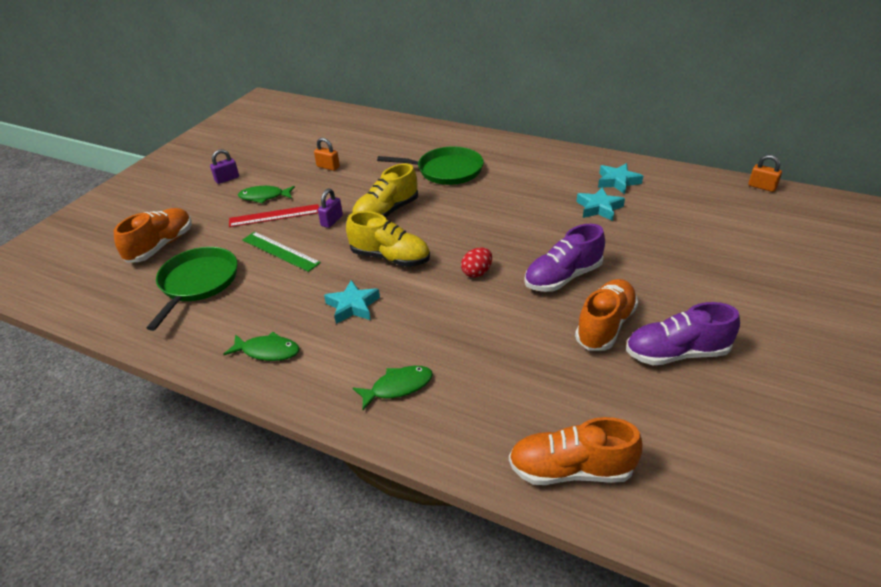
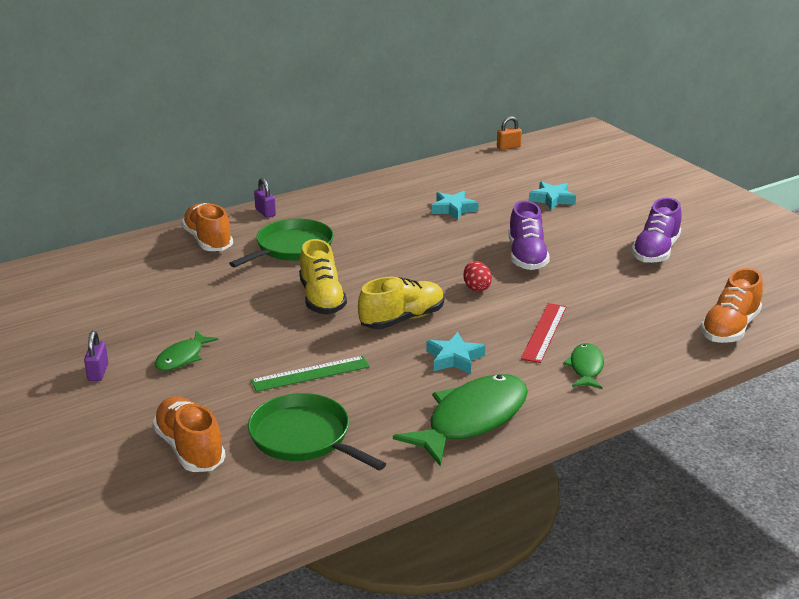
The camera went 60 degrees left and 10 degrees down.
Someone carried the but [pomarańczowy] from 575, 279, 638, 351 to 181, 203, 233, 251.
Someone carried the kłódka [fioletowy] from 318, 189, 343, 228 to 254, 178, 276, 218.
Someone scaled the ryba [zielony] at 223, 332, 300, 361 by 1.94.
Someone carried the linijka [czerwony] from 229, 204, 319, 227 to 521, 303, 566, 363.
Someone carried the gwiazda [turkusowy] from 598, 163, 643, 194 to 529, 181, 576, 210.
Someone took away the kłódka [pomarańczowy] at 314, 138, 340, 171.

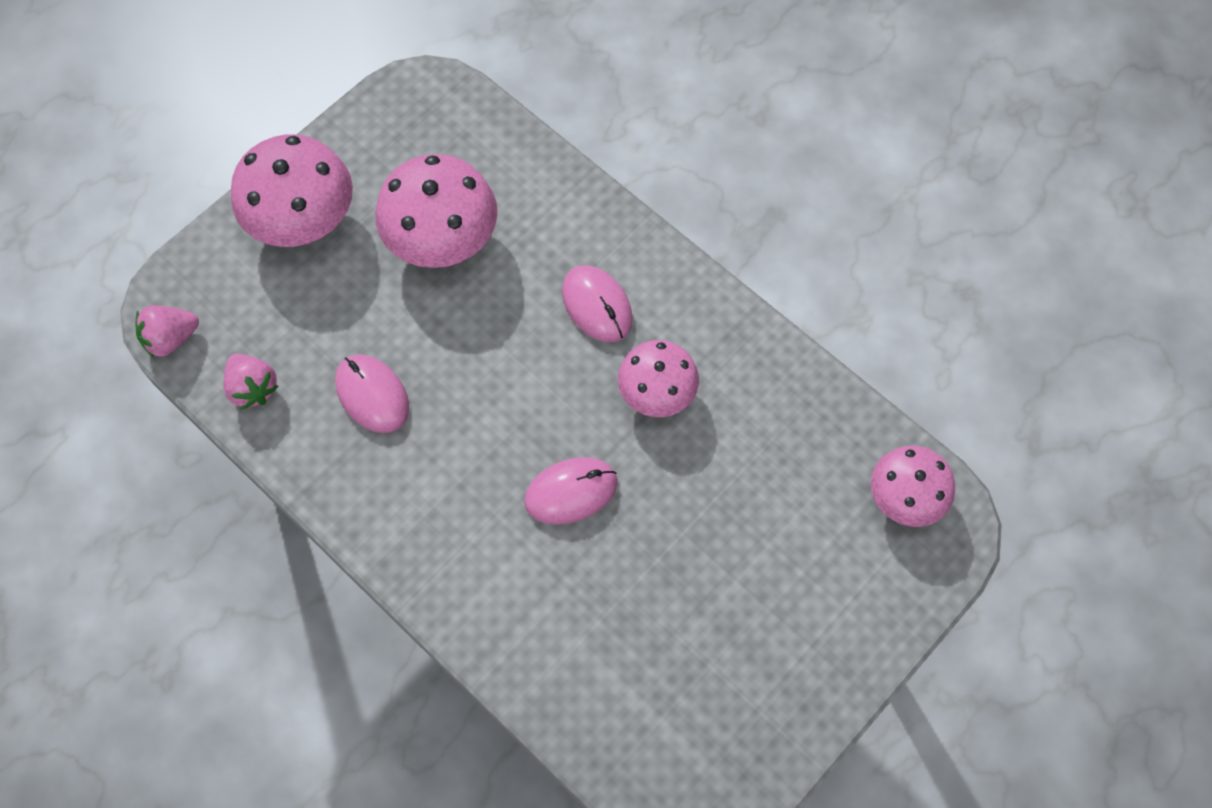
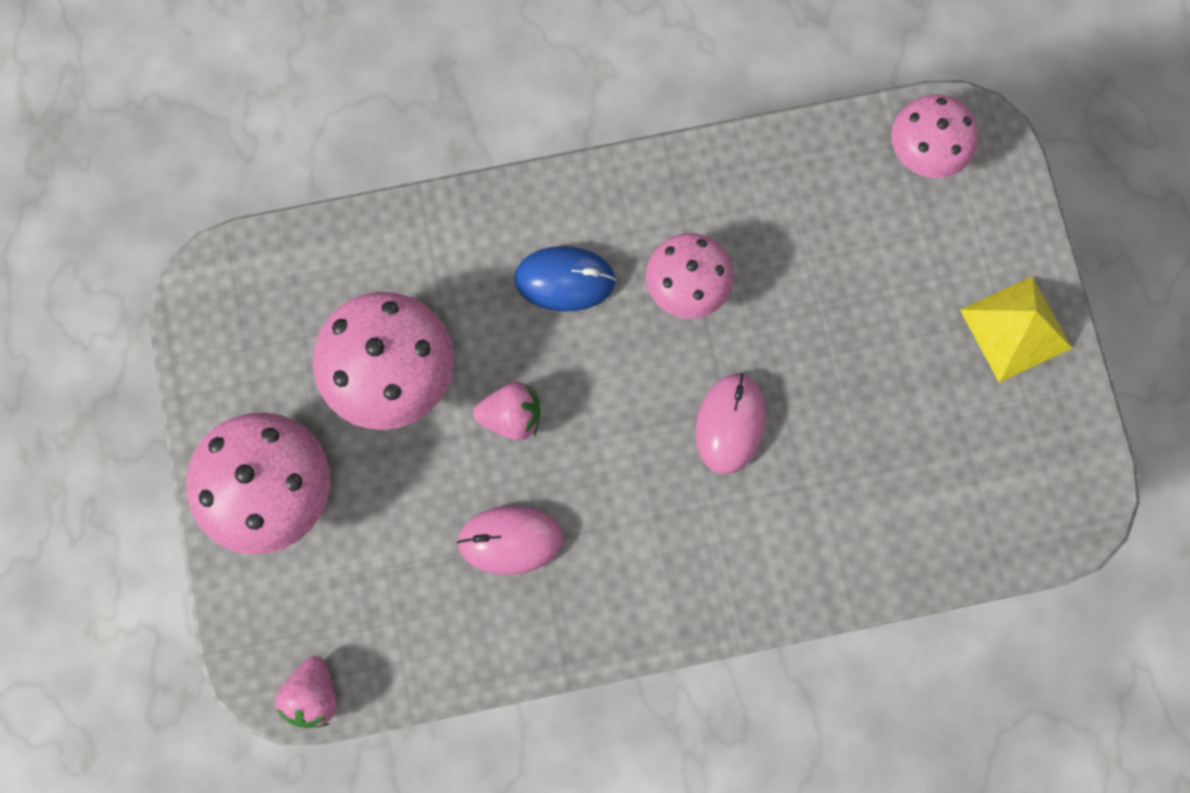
The camera went 55 degrees left and 10 degrees up.
Someone carried the truskawka [różowy] from 224, 354, 279, 410 to 473, 382, 541, 440.
Someone repainted the myszka [różowy] at 562, 265, 633, 342, which became the myszka [niebieski] at 514, 246, 616, 312.
Someone put down the piramida [żółty] at 960, 276, 1072, 383.

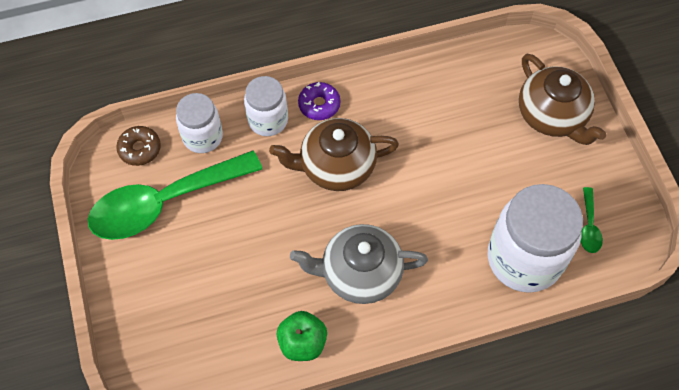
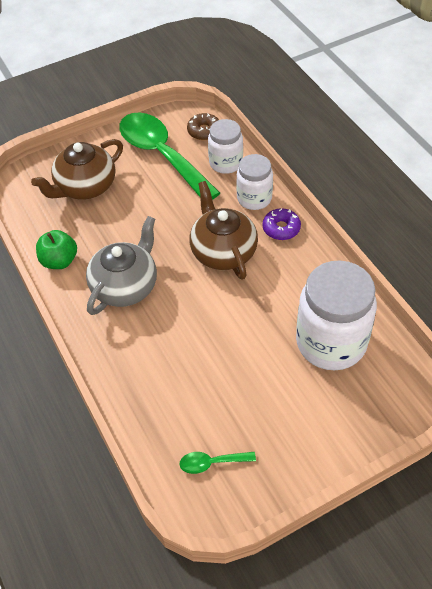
The camera went 80 degrees right and 10 degrees down.
Someone carried the imbryk [brązowy] from 519, 54, 606, 145 to 31, 139, 123, 200.
Someone rotated the imbryk [szary] at 290, 224, 428, 304 by 45 degrees clockwise.
Someone carried the słoik [biały] from 488, 184, 583, 293 to 296, 261, 377, 370.

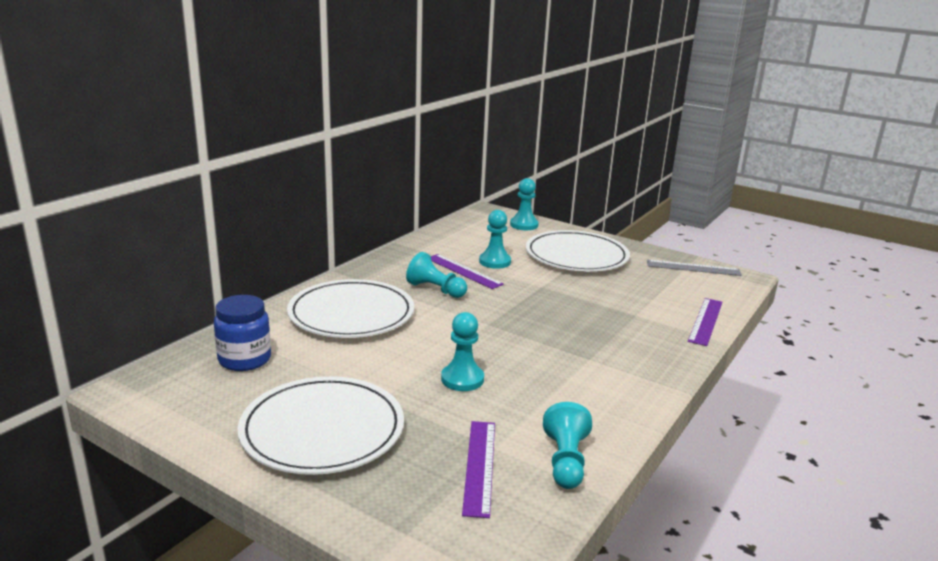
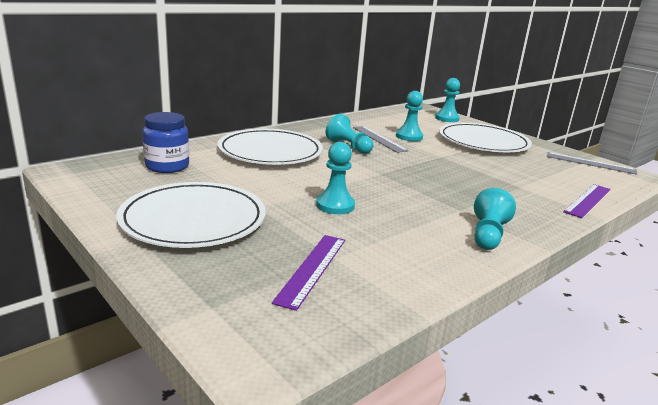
The camera went 15 degrees right and 0 degrees up.
Someone repainted the linijka [fioletowy] at 431, 254, 504, 289, which became the linijka [szary] at 353, 126, 409, 153.
Someone carried the pionek [turkusowy] from 543, 402, 592, 489 to 474, 188, 516, 250.

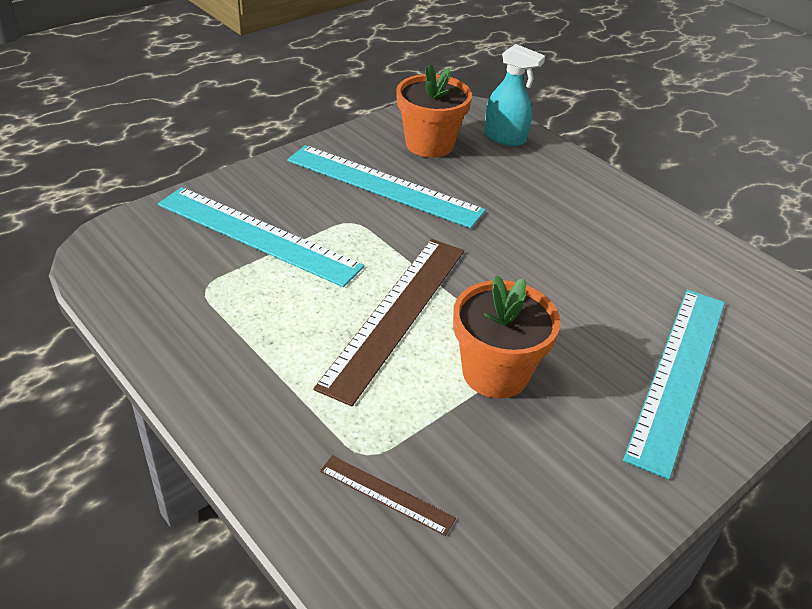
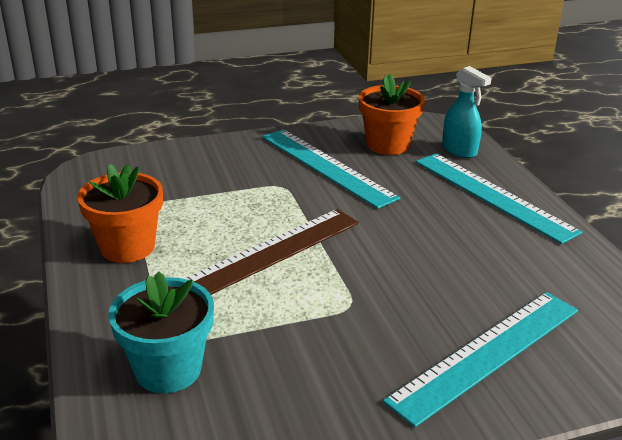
The camera went 25 degrees right and 10 degrees down.
Someone carried the doniczka [pomarańczowy] from 453, 275, 561, 399 to 77, 164, 163, 263.
Someone swapped the linijka [brązowy] at 320, 455, 456, 536 for the doniczka [turkusowy] at 108, 272, 214, 393.
Someone carried the linijka [turkusowy] from 158, 187, 364, 287 to 416, 153, 582, 244.

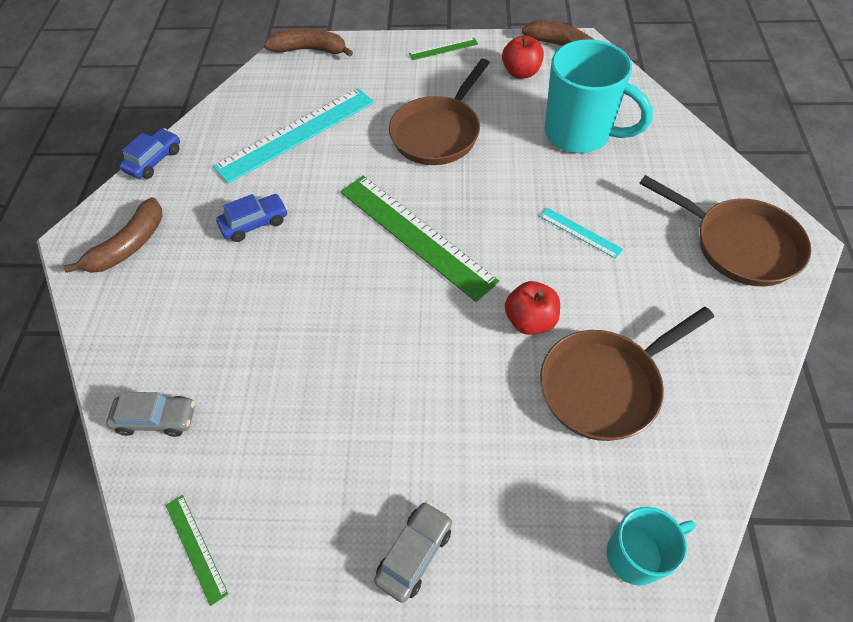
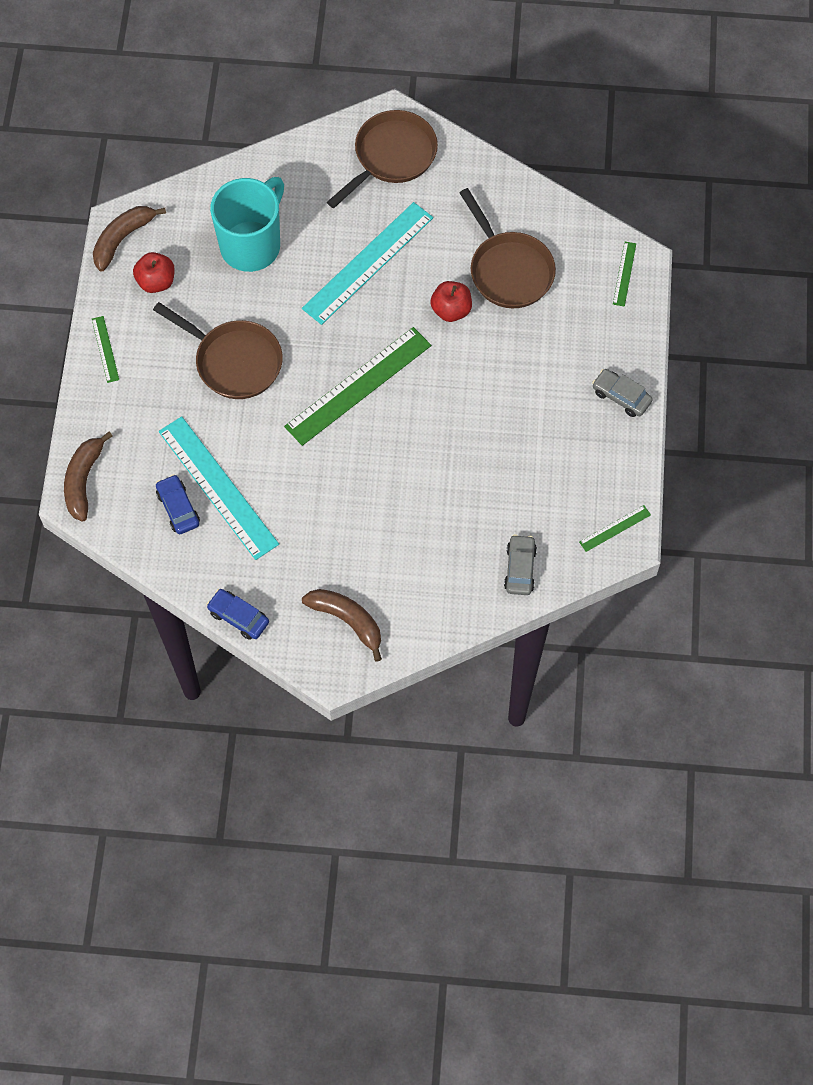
The camera went 90 degrees left and 10 degrees up.
Someone carried the samochód [niebieski] from 216, 194, 288, 242 to 156, 474, 200, 534.
Someone scaled the linijka [turkusowy] at 540, 208, 623, 259 by 2.25.
Someone swapped the kubek [turkusowy] at 607, 507, 696, 586 for the linijka [zielony] at 613, 242, 636, 307.

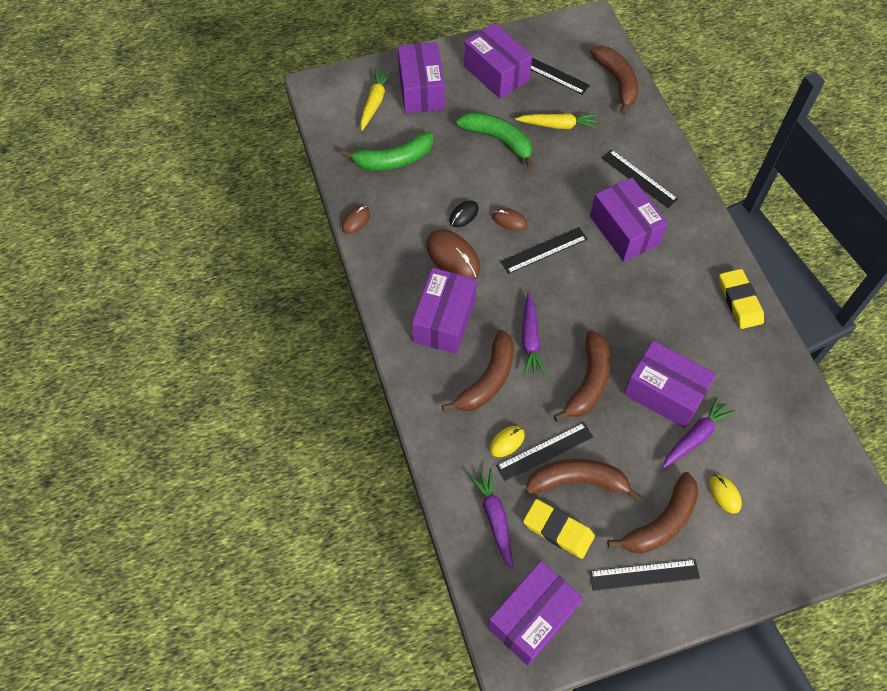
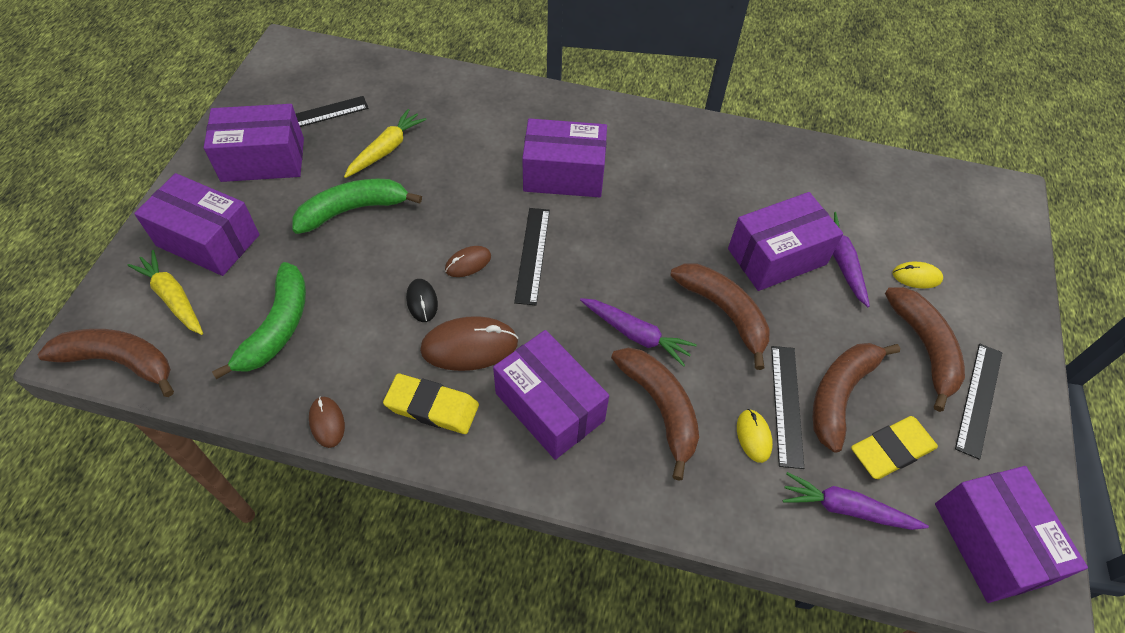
The camera went 60 degrees left and 5 degrees down.
Someone carried the banan [brązowy] from 590, 46, 638, 115 to 37, 329, 174, 397.
Someone carried the gumka do mazania [żółty] from 719, 269, 764, 329 to 383, 374, 479, 434.
Someone took away the linijka [czarny] at 602, 149, 678, 208.

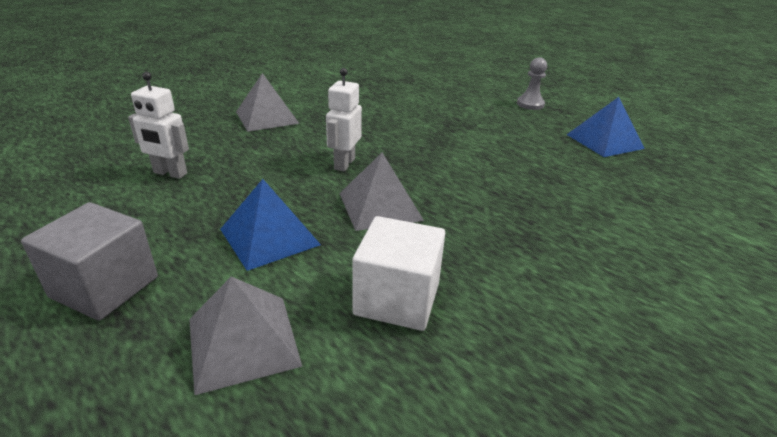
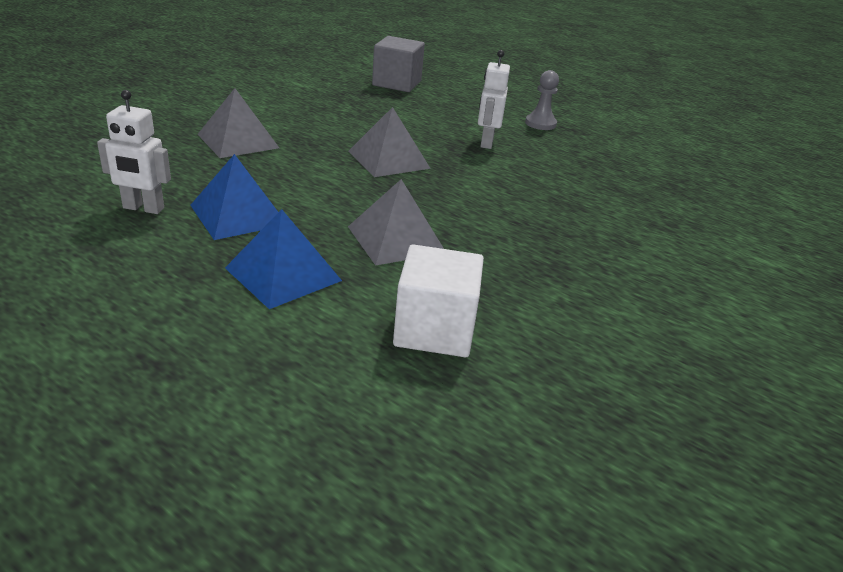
The camera went 10 degrees left and 0 degrees up.
Someone carried the piramida [niebieski] from 567, 97, 645, 157 to 190, 154, 278, 240.
Someone carried the piramida [szary] from 189, 276, 302, 395 to 348, 107, 431, 177.
Someone carried the sześcian [szary] from 21, 202, 158, 321 to 372, 36, 425, 92.
Someone carried the robot [biały] from 326, 68, 362, 171 to 478, 50, 510, 149.

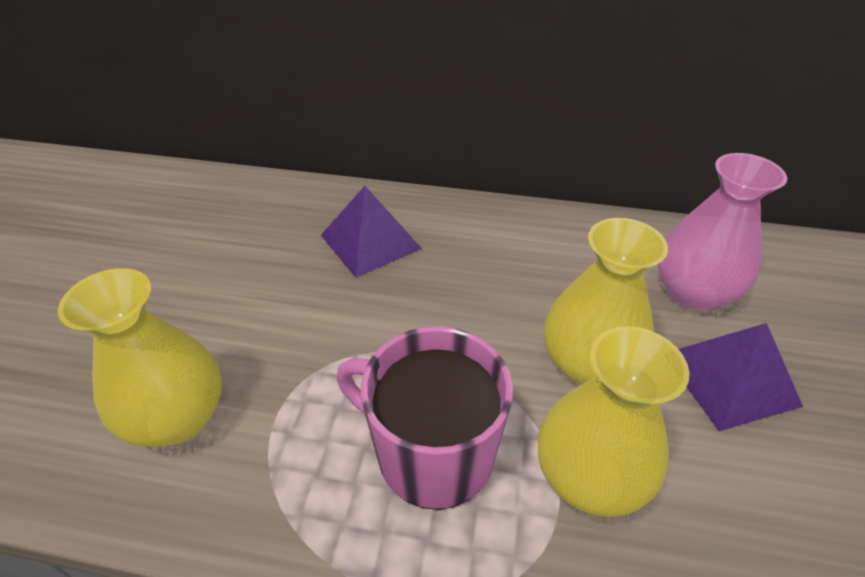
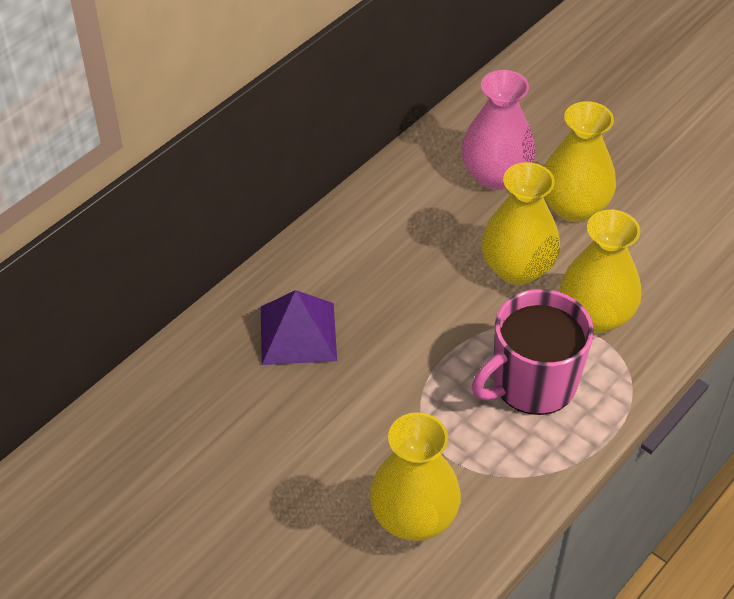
The camera went 60 degrees left and 5 degrees up.
Someone swapped the piramida [fioletowy] at 679, 323, 803, 431 for the wazon [żółty] at 544, 101, 616, 222.

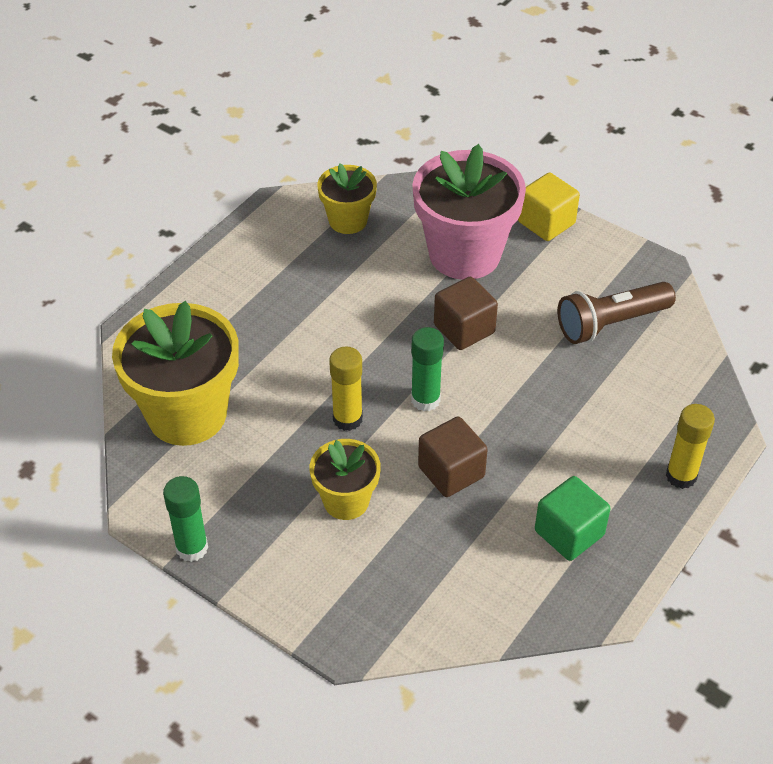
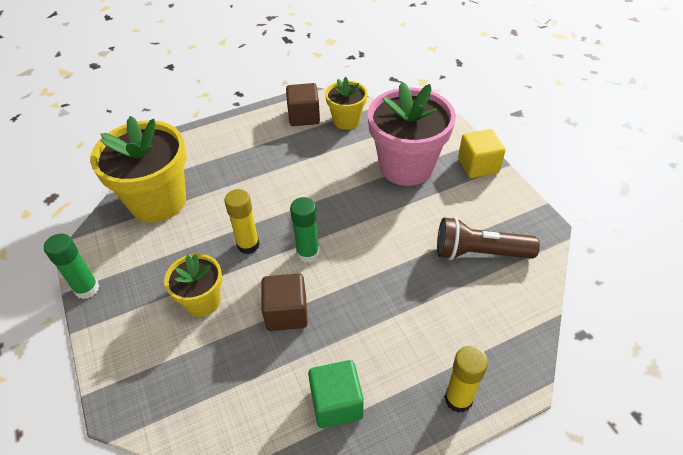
The camera went 30 degrees right and 0 degrees up.
Someone carried the sześcian [brązowy] from 434, 277, 498, 350 to 286, 83, 320, 126.

